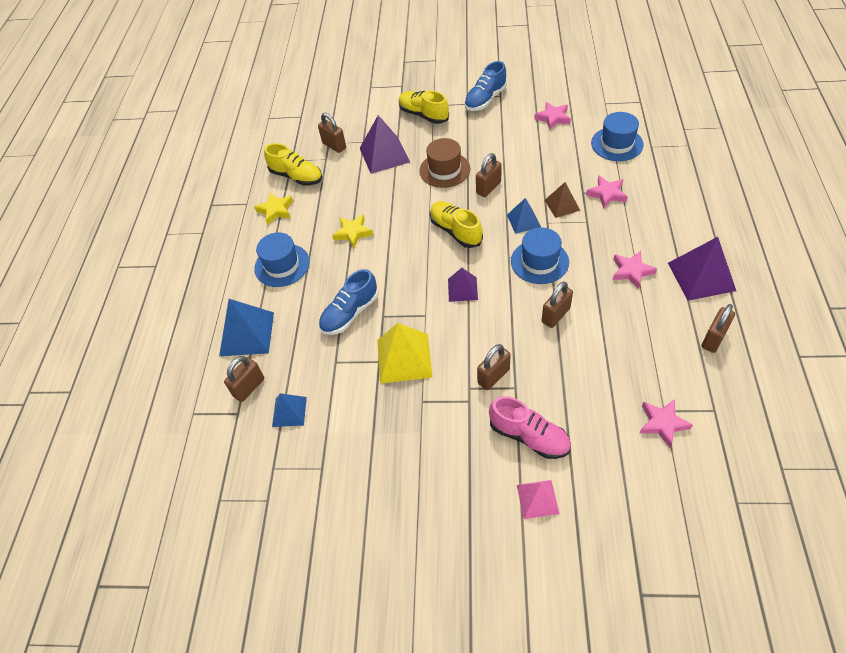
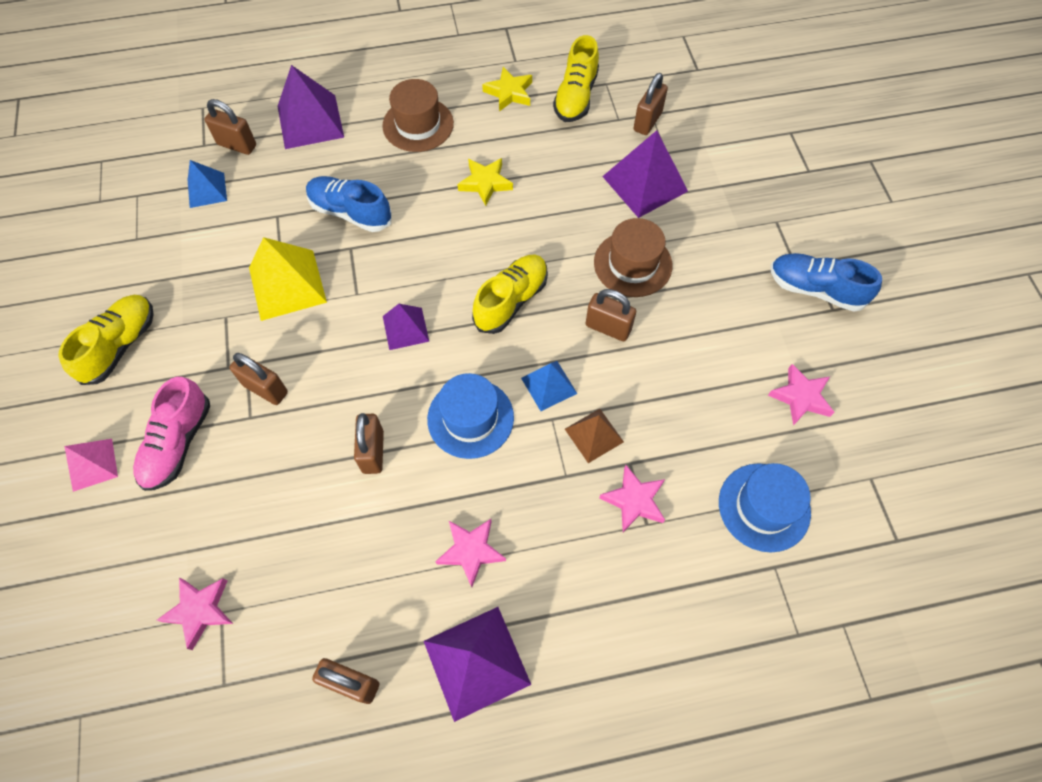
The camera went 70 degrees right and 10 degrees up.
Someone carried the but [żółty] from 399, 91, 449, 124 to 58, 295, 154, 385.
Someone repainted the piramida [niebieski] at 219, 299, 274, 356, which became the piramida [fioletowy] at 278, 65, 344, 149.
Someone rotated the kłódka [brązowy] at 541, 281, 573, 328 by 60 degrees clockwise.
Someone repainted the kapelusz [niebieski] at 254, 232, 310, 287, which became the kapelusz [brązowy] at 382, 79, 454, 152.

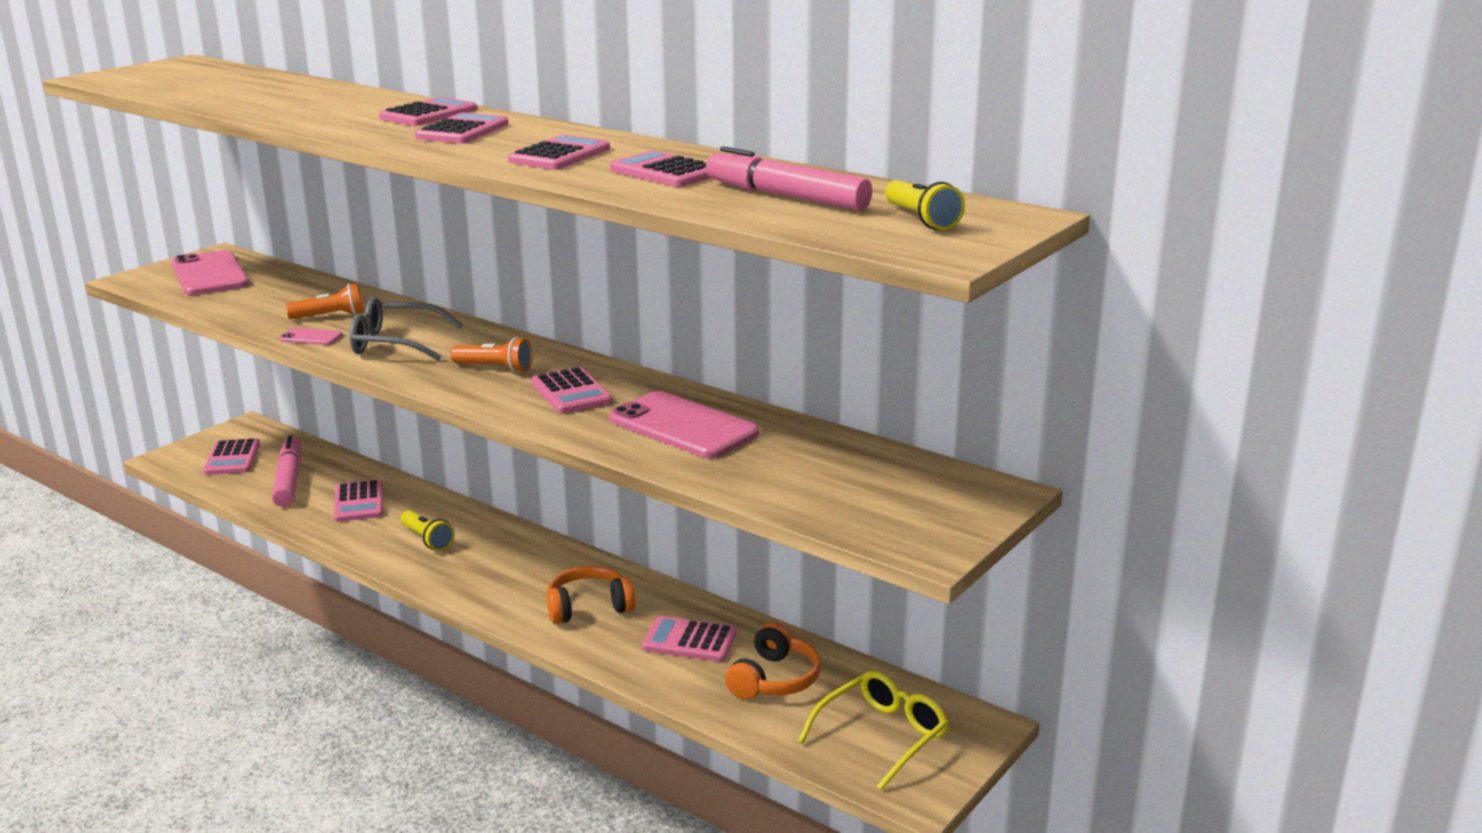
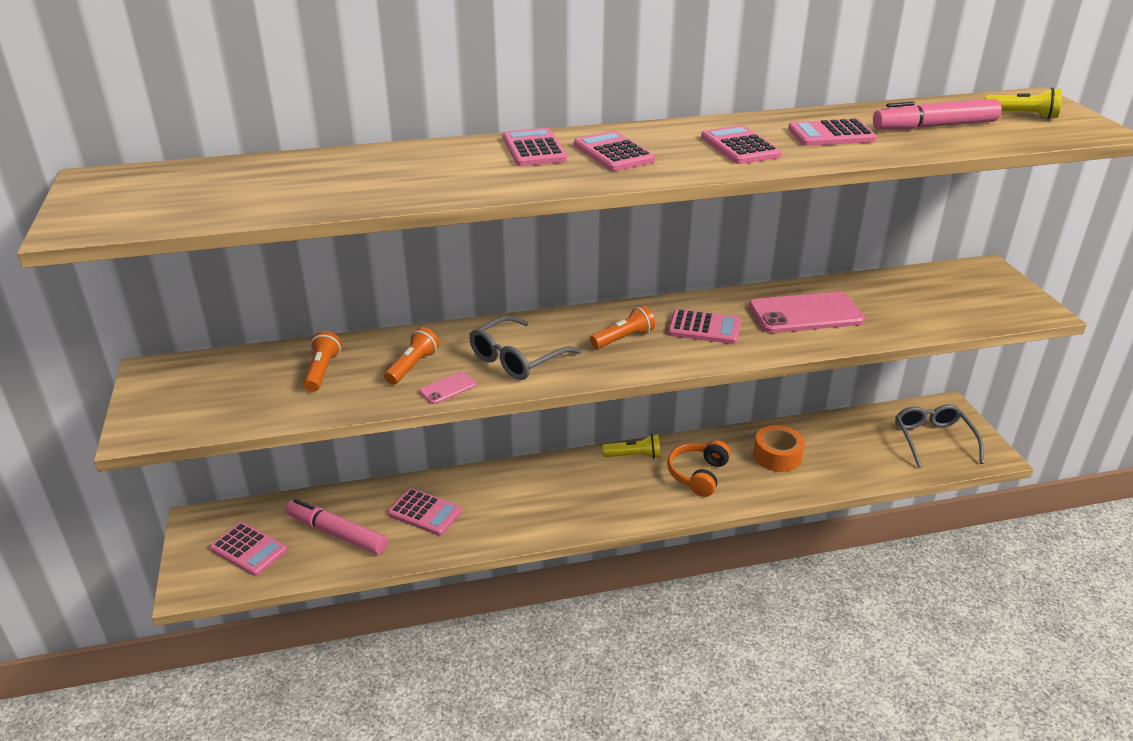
The camera went 50 degrees left and 10 degrees up.
Someone put down the latarka [pomarańczowy] at 303, 331, 341, 392.
Someone carried the latarka [żółty] from 400, 510, 455, 551 to 602, 434, 660, 459.
Someone swapped the kalkulator [różowy] at 642, 616, 737, 662 for the taśma klejąca [pomarańczowy] at 753, 425, 805, 472.
Someone repainted the okulary [żółty] at 798, 671, 949, 790, which became the okulary [szary] at 895, 404, 984, 468.
Someone took away the telefon [różowy] at 171, 250, 249, 295.
Someone took away the słuchawki [pomarańczowy] at 725, 622, 821, 699.

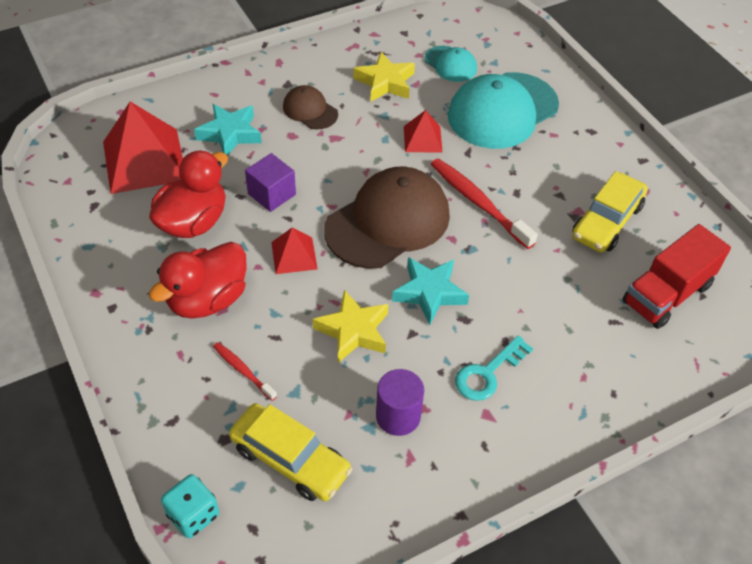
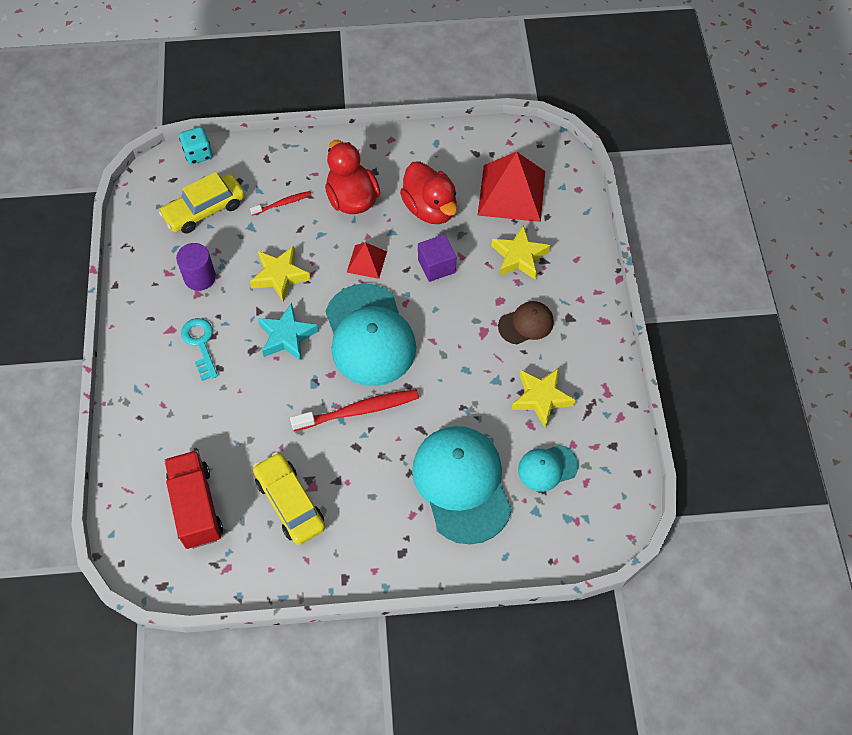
The camera went 115 degrees right and 10 degrees up.
Someone repainted the czapka [brązowy] at 324, 167, 450, 269, which became the czapka [turkusowy] at 325, 283, 416, 386.
Someone repainted the gwiazda [turkusowy] at 194, 104, 262, 156, which became the gwiazda [żółty] at 492, 225, 551, 280.
Someone took away the piramida [czerwony] at 404, 110, 442, 152.

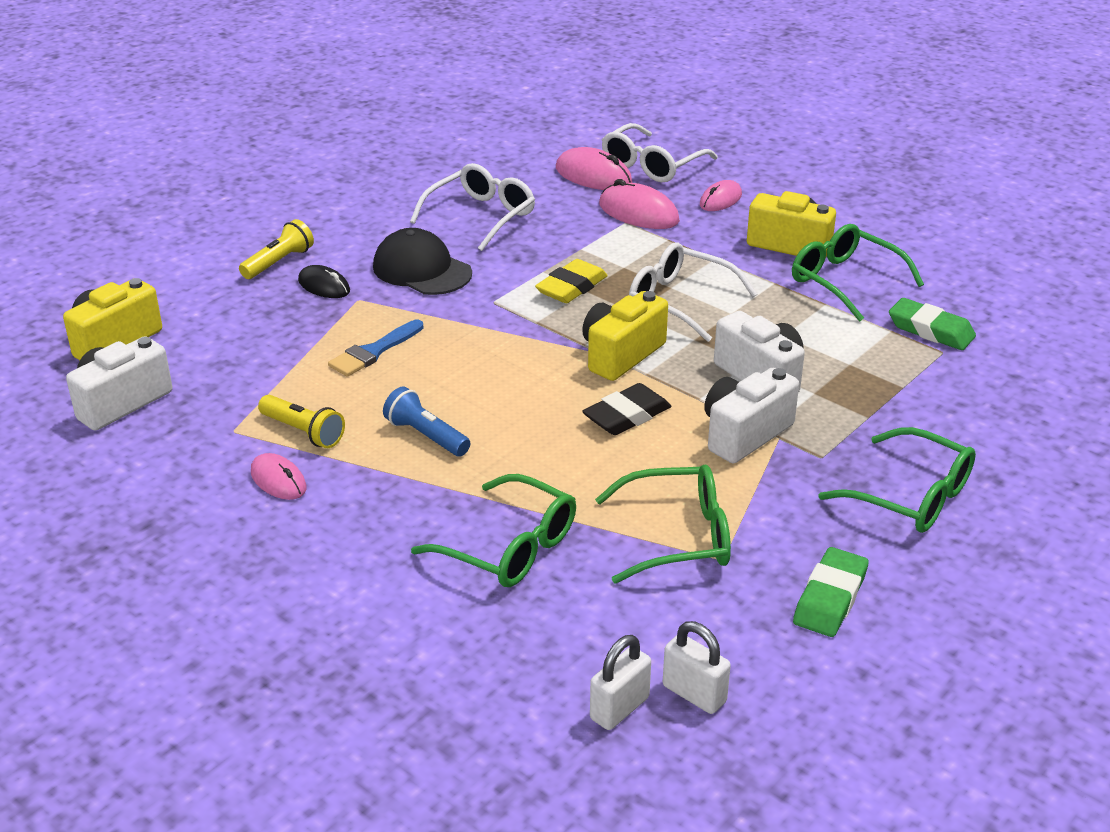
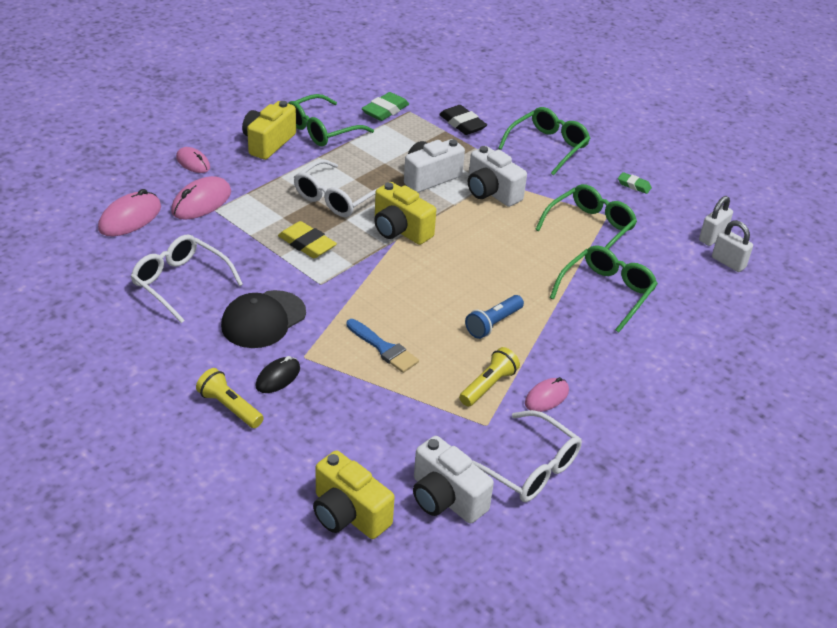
The camera went 90 degrees left and 5 degrees up.
Someone carried the gumka do mazania [czarny] from 582, 383, 671, 435 to 439, 105, 487, 135.
Someone carried the okulary [biały] from 602, 123, 718, 182 to 472, 410, 582, 502.
Someone rotated the okulary [zielony] at 595, 465, 731, 584 by 45 degrees clockwise.
Someone scaled the gumka do mazania [zielony] at 793, 547, 869, 637 by 0.60.

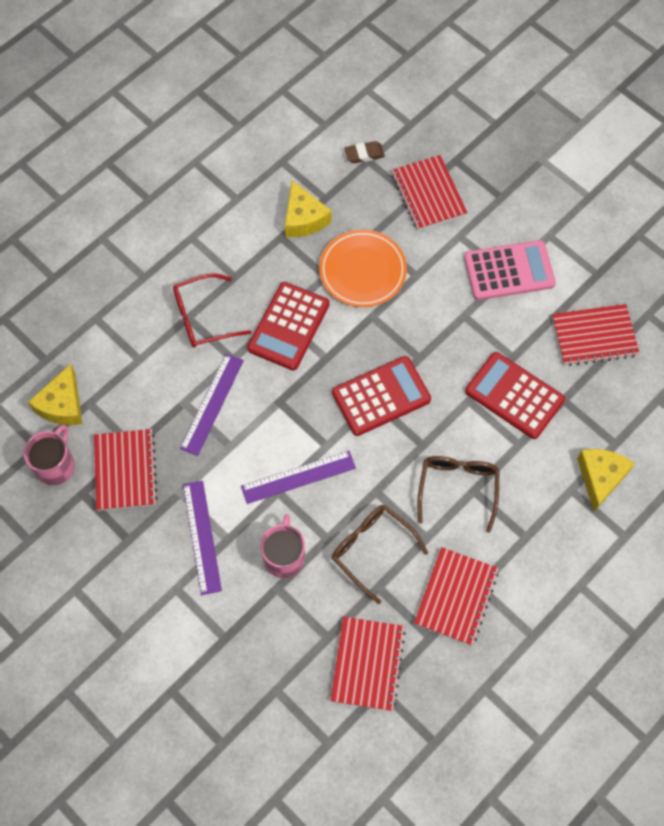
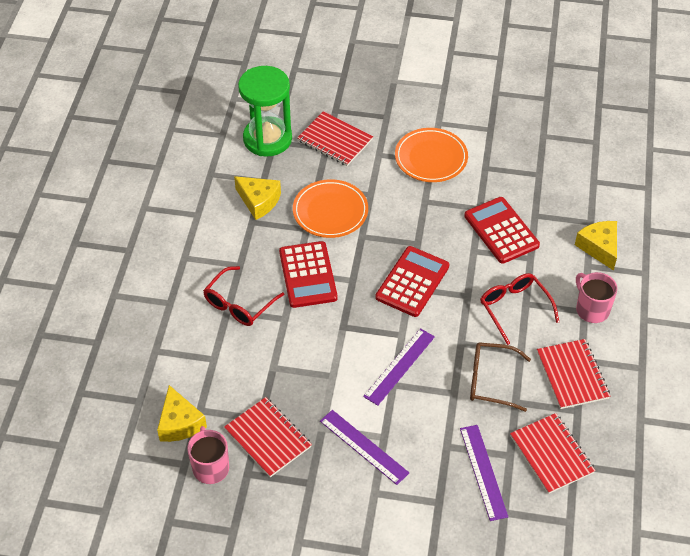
The camera went 35 degrees left and 15 degrees down.
Someone swapped the gumka do mazania [brązowy] at 344, 141, 385, 163 for the klepsydra [zielony] at 238, 66, 292, 156.
Someone swapped the kalkulator [różowy] at 464, 240, 556, 300 for the talerz [pomarańczowy] at 395, 128, 468, 182.
Someone carried the linijka [fioletowy] from 180, 354, 244, 456 to 460, 425, 508, 521.
Someone rotated the kalkulator [czerwony] at 465, 352, 565, 439 by 60 degrees clockwise.
Someone repainted the okulary [brązowy] at 417, 456, 500, 533, which became the okulary [czerwony] at 480, 273, 559, 345.
Someone carried the kubek [różowy] from 260, 514, 305, 578 to 576, 272, 617, 323.
Someone took away the zeszyt [czerwony] at 552, 304, 640, 366.

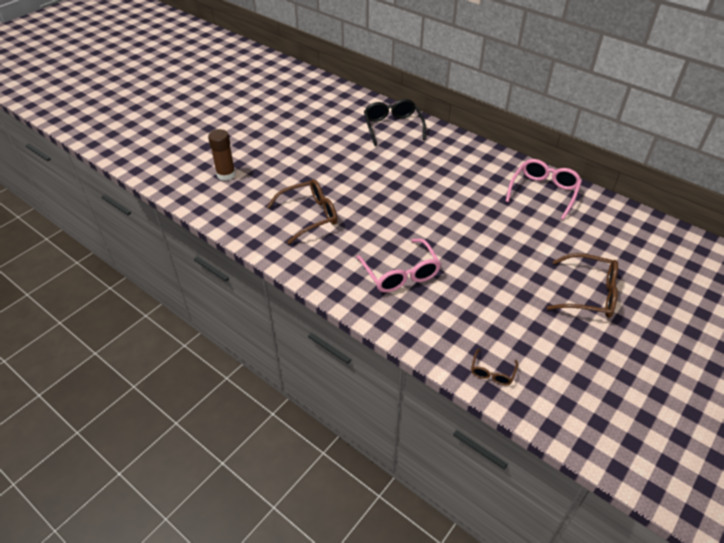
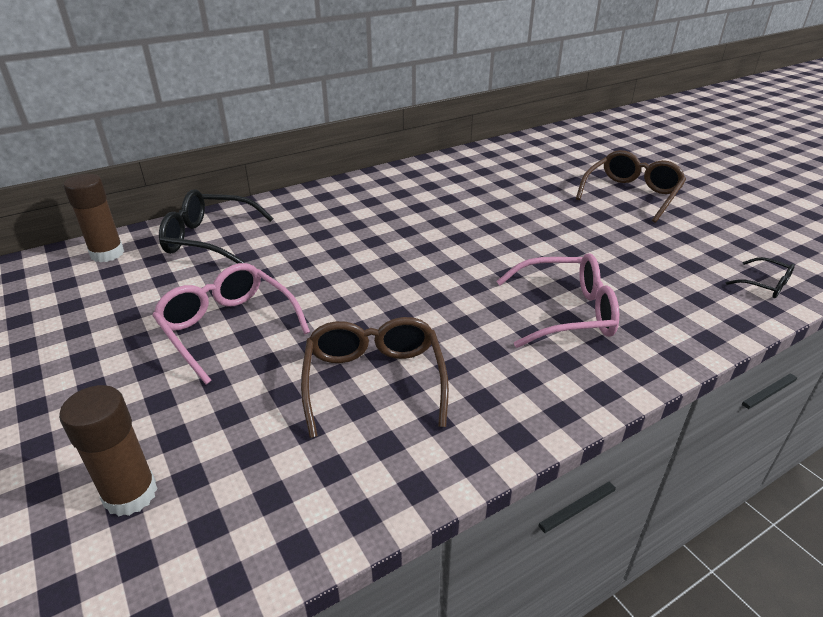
The camera went 70 degrees left and 10 degrees down.
Someone put down the klej w sztyfcie [brązowy] at 63, 174, 124, 262.
Someone carried the okulary [różowy] from 506, 159, 582, 220 to 152, 263, 310, 385.
Someone repainted the okulary [brązowy] at 471, 349, 518, 385, which became the okulary [czarny] at 726, 257, 795, 298.

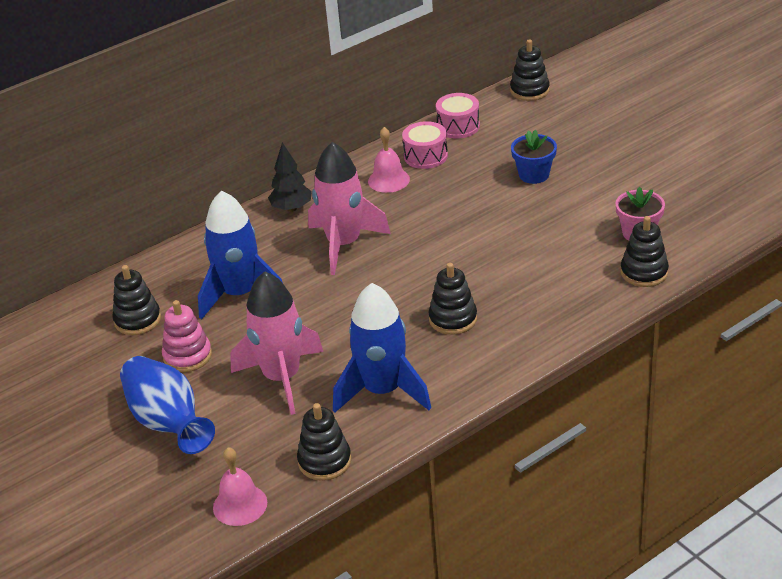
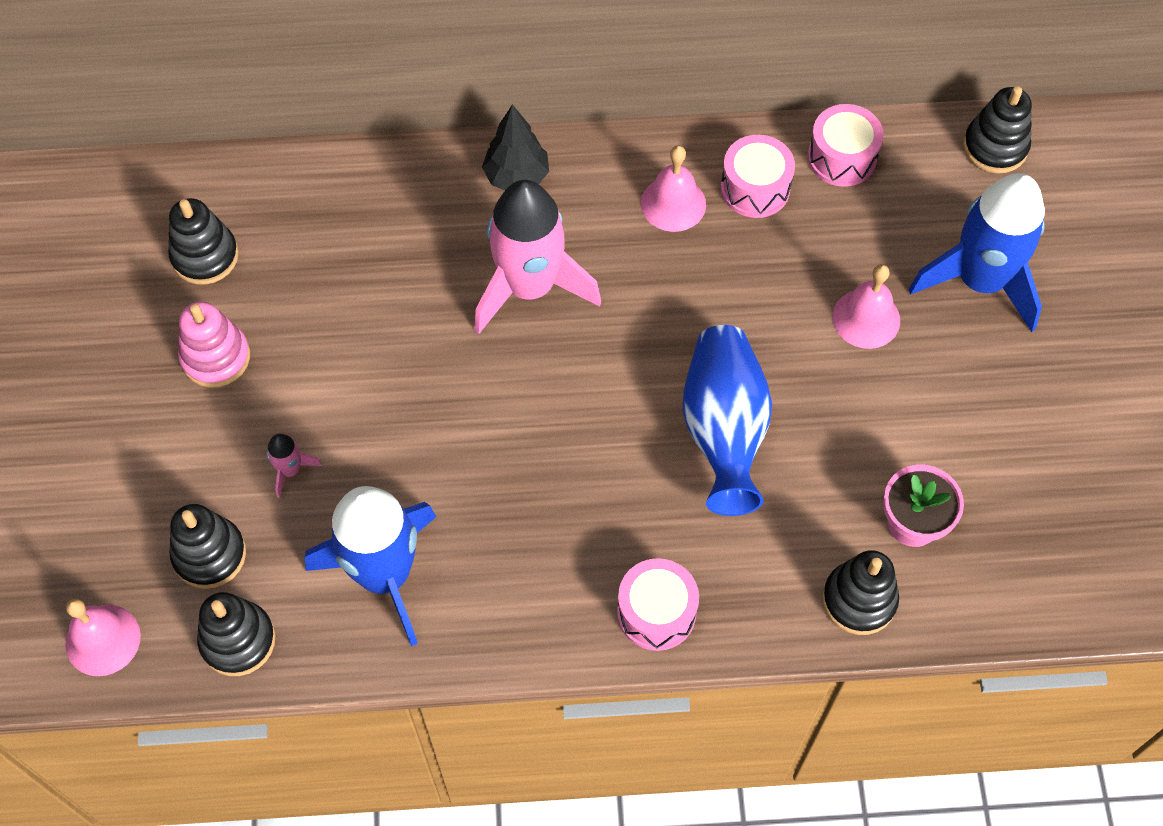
The camera went 30 degrees right and 25 degrees up.
Someone carried the zabawka nakładanka [czarny] from 429, 263, 477, 335 to 169, 504, 246, 589.
Someone scaled the rakieta [różowy] at 230, 271, 323, 415 by 0.41.
Someone put down the bęben [różowy] at 617, 558, 699, 651.
Someone carried the wazon [niebieski] from 120, 356, 215, 454 to 682, 325, 772, 516.
Someone swapped the doniczka [niebieski] at 511, 130, 557, 184 for the dzwonek [różowy] at 832, 264, 900, 349.
Someone carried the rakieta [niebieski] from 198, 190, 283, 319 to 909, 173, 1045, 332.

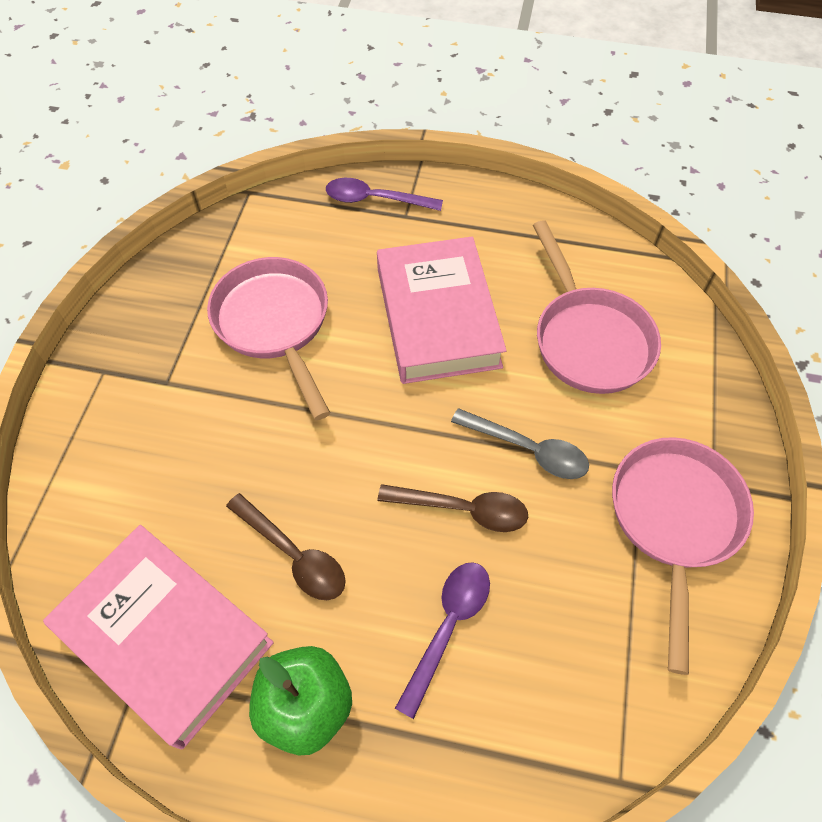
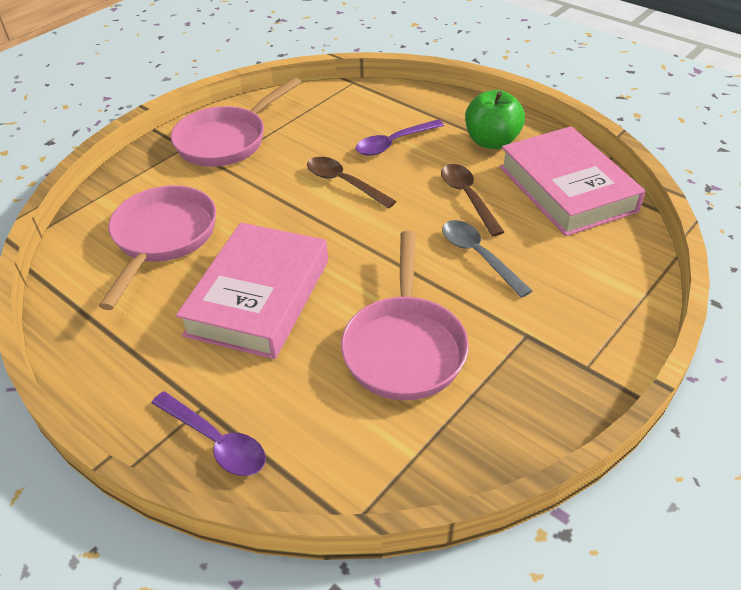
The camera went 150 degrees left and 15 degrees down.
Someone carried the łyżka [szary] from 451, 408, 589, 479 to 442, 220, 532, 298.

